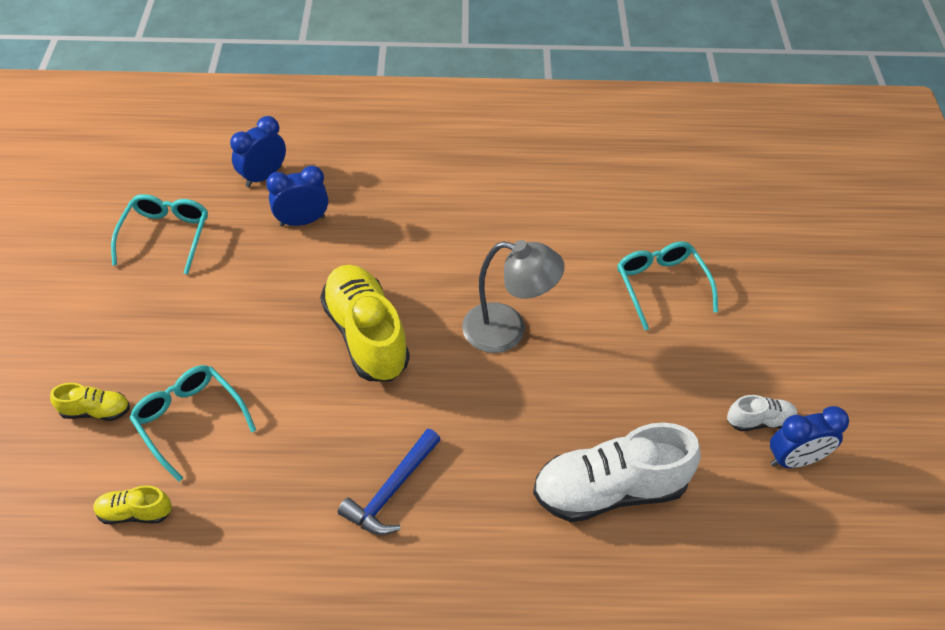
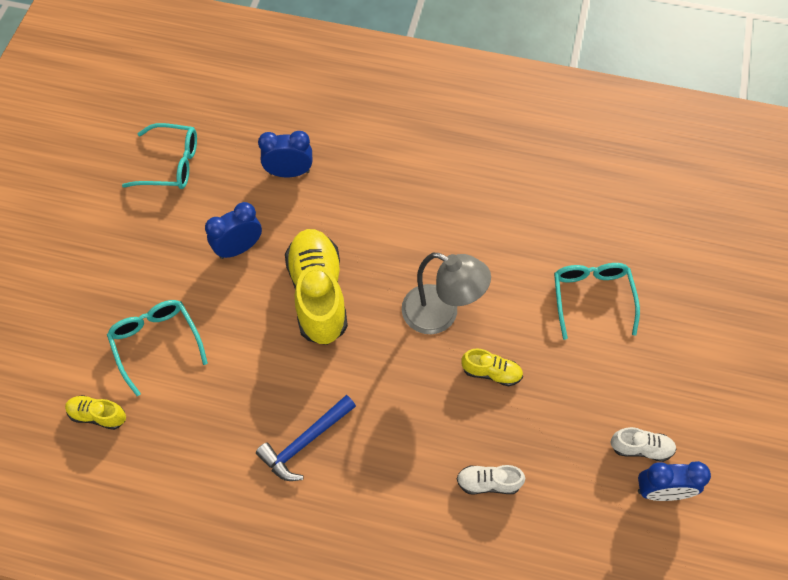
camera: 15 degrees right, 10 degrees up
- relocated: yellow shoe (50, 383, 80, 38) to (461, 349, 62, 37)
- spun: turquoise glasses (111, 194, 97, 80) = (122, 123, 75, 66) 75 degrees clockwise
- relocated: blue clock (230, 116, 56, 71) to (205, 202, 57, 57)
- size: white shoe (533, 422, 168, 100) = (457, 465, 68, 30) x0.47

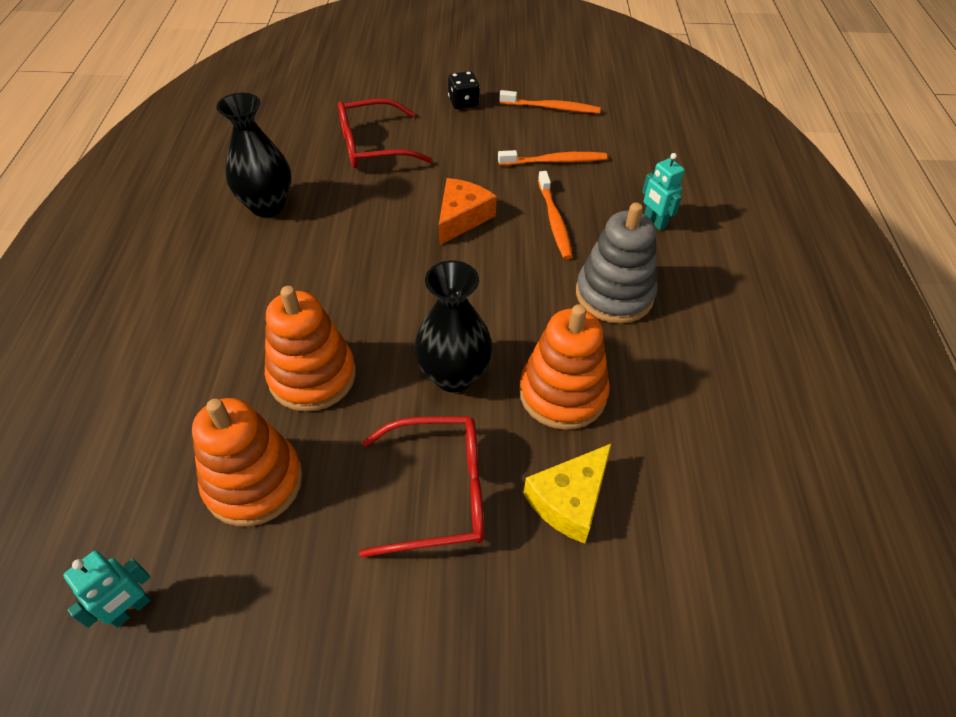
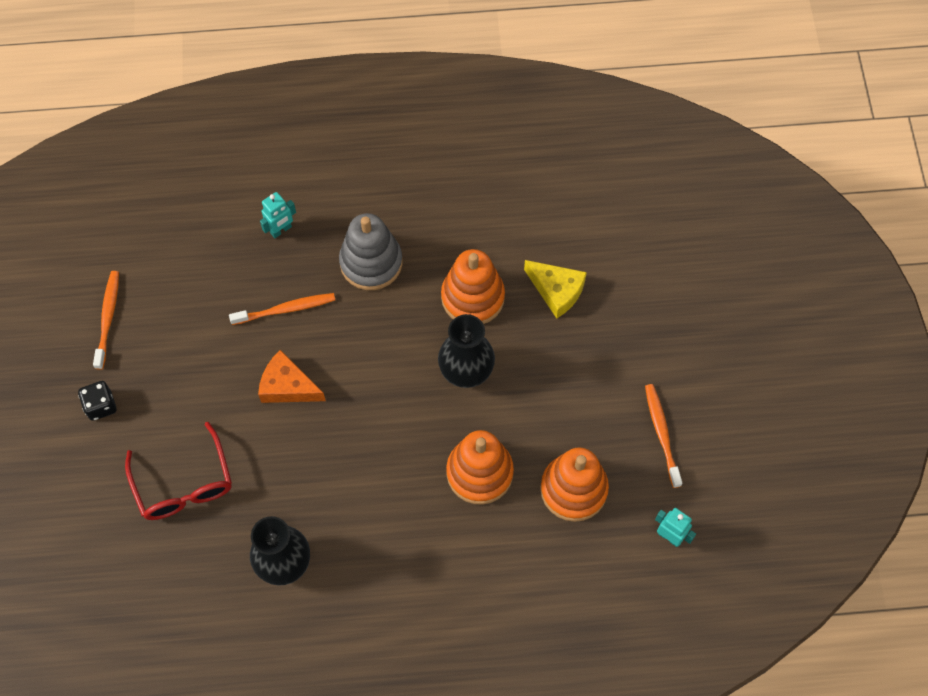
camera: 95 degrees left, 15 degrees up
- missing: red glasses (359, 416, 125, 142)
- relocated: orange toothbrush (498, 150, 109, 16) to (645, 384, 37, 104)

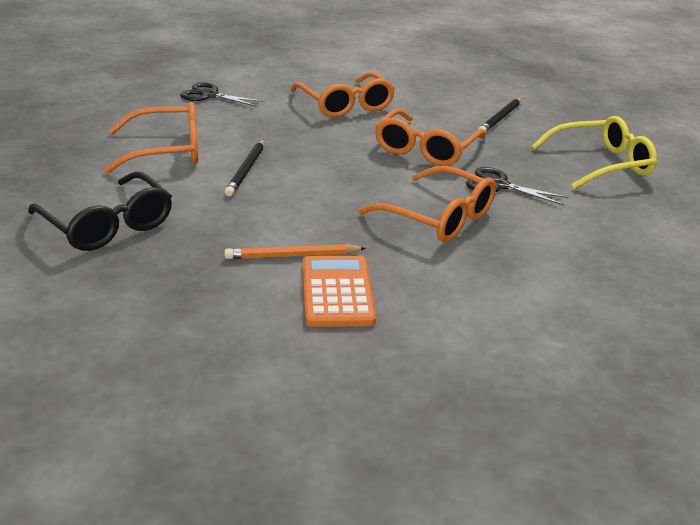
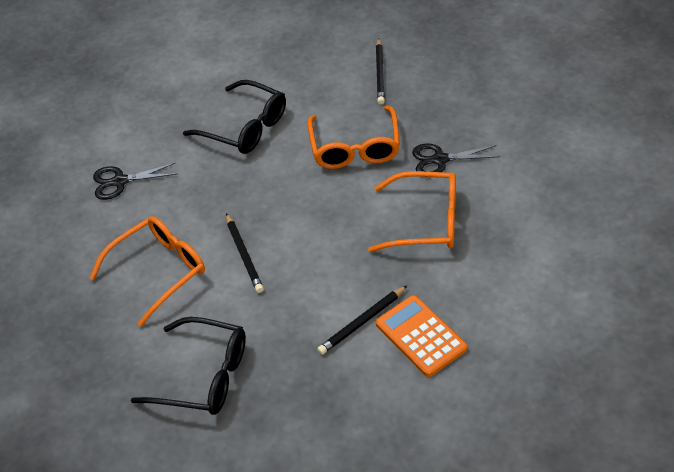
camera: 25 degrees left, 15 degrees up
- colour: orange pencil (224, 244, 142, 15) to black pencil (317, 286, 90, 69)
- colour: orange glasses (291, 72, 104, 46) to black glasses (183, 80, 103, 74)
- missing: yellow glasses (532, 116, 125, 73)

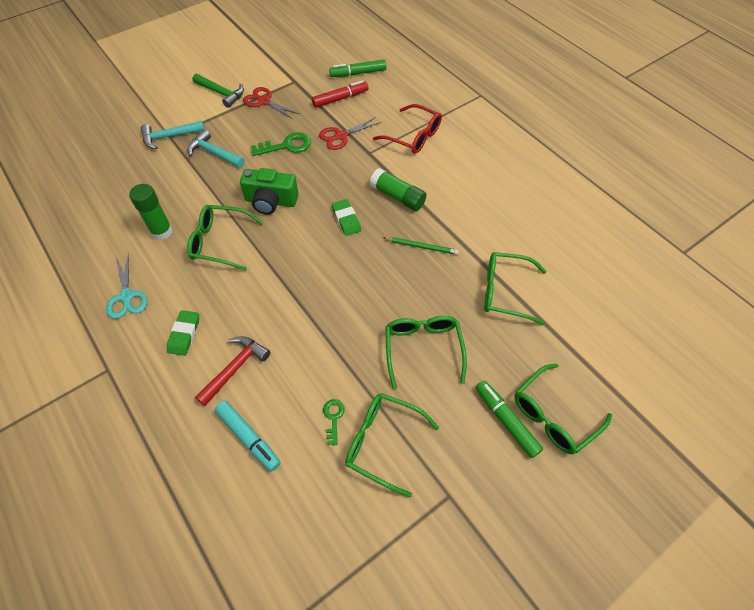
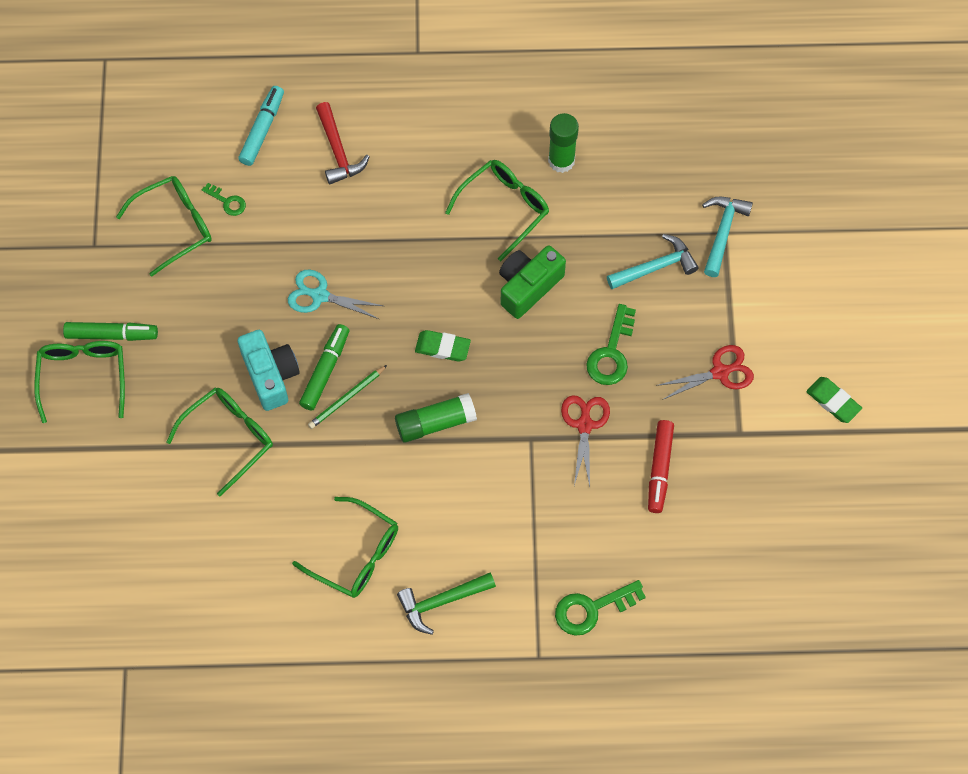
camera: 125 degrees right, 10 degrees up
- relocated: turquoise scissors (106, 253, 41, 66) to (288, 269, 95, 50)
- relocated: green eraser (167, 310, 32, 46) to (806, 377, 56, 46)
- relocated: green hammer (192, 74, 52, 34) to (397, 573, 99, 62)
- spun: turquoise marker (215, 401, 66, 71) = (238, 86, 46, 80) 120 degrees clockwise
- relocated: green marker (329, 60, 57, 17) to (299, 324, 50, 86)
- missing: red glasses (373, 104, 69, 50)
- relocated: green glasses (386, 316, 81, 73) to (292, 497, 106, 101)
- appeared: turquoise camera (237, 330, 63, 81)
- appeared: green key (555, 580, 91, 56)

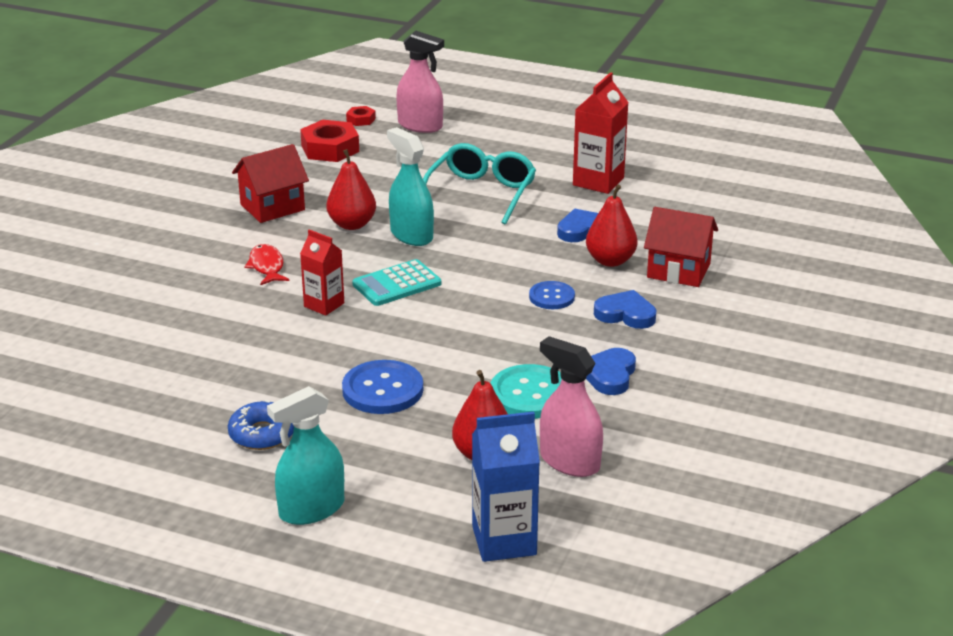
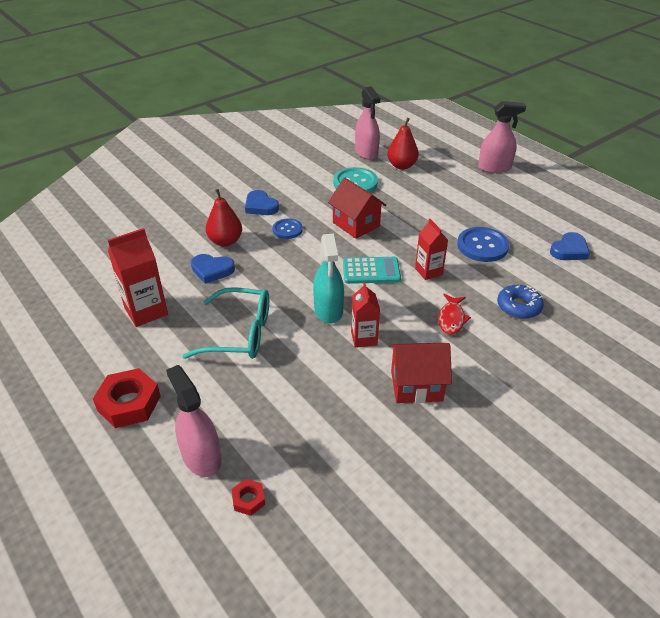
camera: 150 degrees left, 10 degrees up
- relocated: blue donut (228, 400, 66, 50) to (497, 285, 47, 34)
- colour: turquoise spray bottle (267, 386, 77, 139) to pink spray bottle (478, 101, 48, 72)
- relocated: red nut (300, 120, 59, 42) to (93, 368, 68, 60)
- exchanged: red pear (326, 149, 50, 81) to red carton (351, 282, 29, 66)
- relocated: blue button (342, 360, 81, 54) to (457, 227, 52, 35)
- spun: turquoise glasses (423, 143, 113, 82) = (182, 287, 87, 72) 135 degrees counterclockwise
- missing: blue carton (472, 412, 68, 150)
- relocated: blue heart (586, 348, 50, 47) to (550, 232, 40, 28)
- relocated: red house (644, 207, 74, 80) to (328, 178, 58, 61)

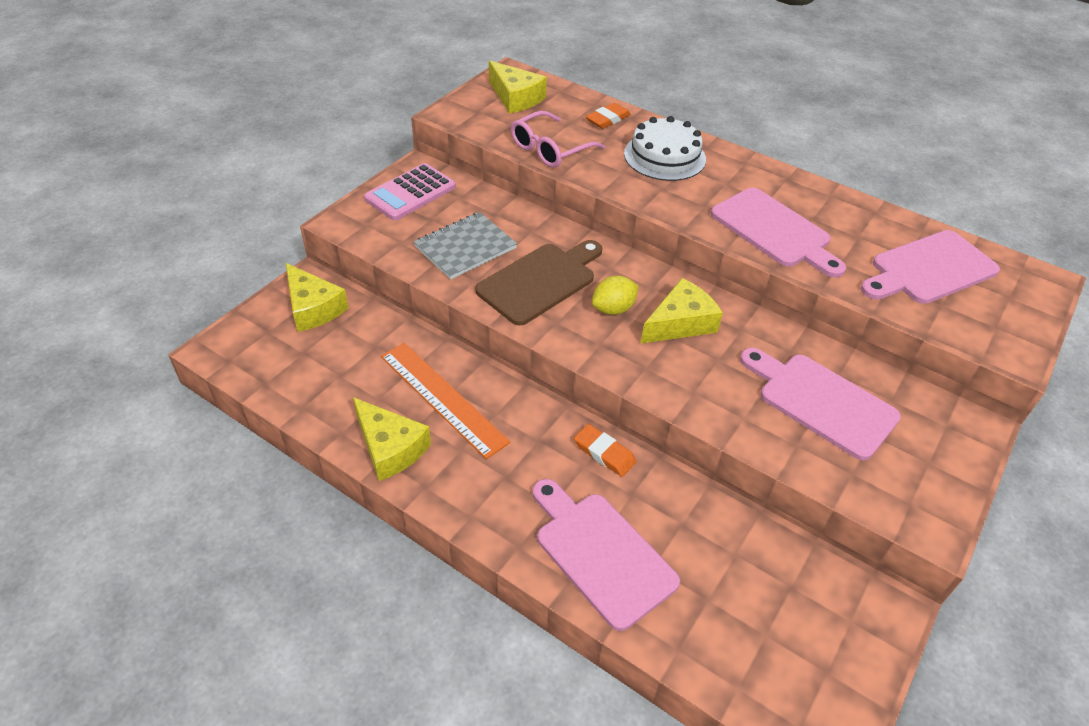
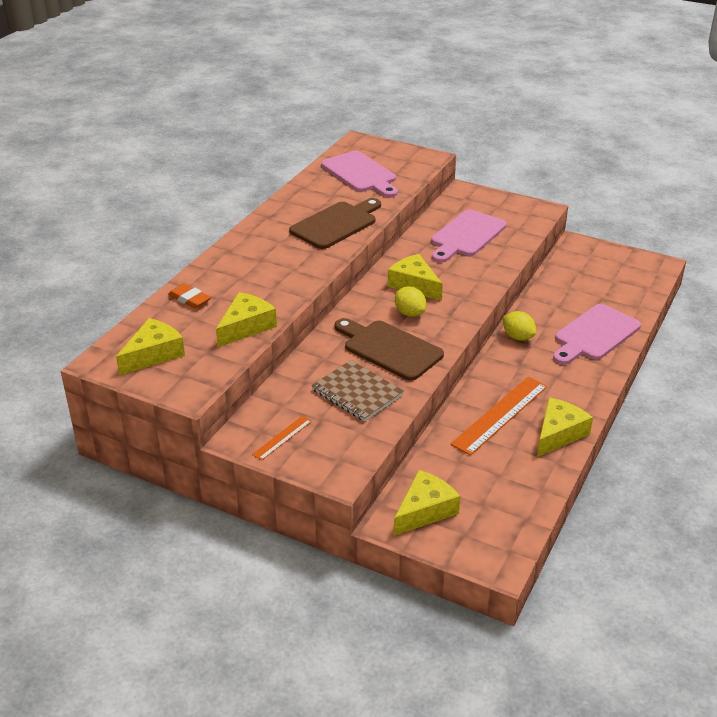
camera: 95 degrees left, 10 degrees down
- exchanged: pink calculator (364, 163, 92, 58) to orange ruler (252, 416, 60, 45)
- colour: grey notebook (414, 212, 103, 68) to brown notebook (311, 360, 93, 62)
- exchanged: pink glasses (511, 111, 94, 57) to yellow cheese (216, 292, 61, 55)
- exchanged: orange eraser (574, 424, 62, 53) to yellow lemon (503, 311, 33, 30)
- missing: white cake (624, 116, 82, 65)
- colour: pink cutting board (711, 188, 135, 90) to brown cutting board (289, 198, 92, 51)

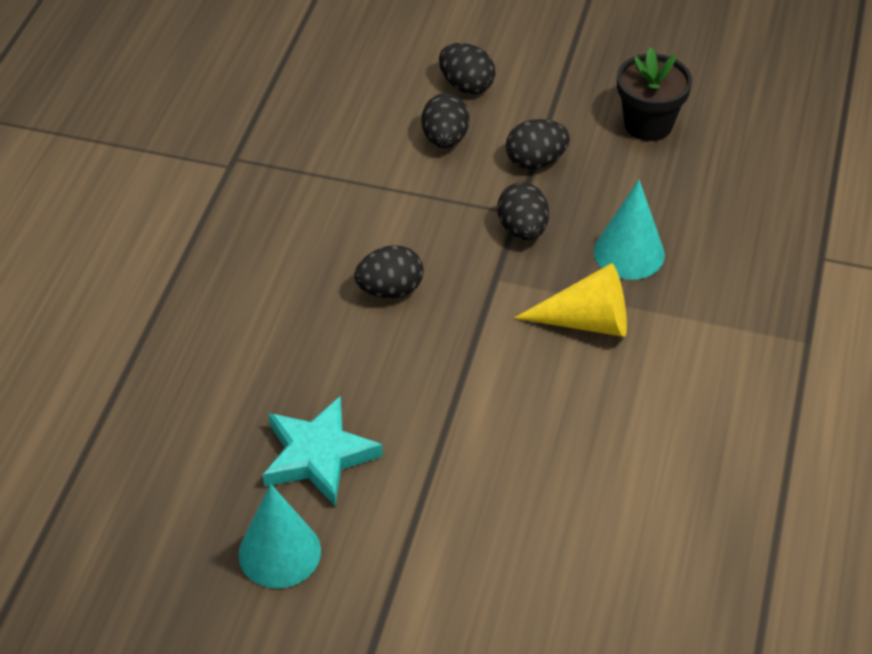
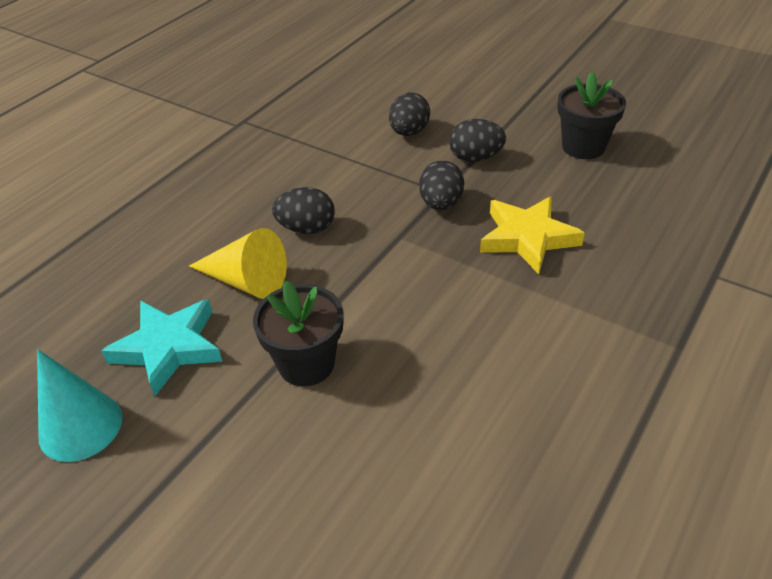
camera: 20 degrees right, 5 degrees down
- missing: black egg (439, 43, 57, 51)
- relocated: yellow cone (514, 263, 113, 74) to (189, 228, 98, 71)
- exchanged: turquoise cone (594, 180, 71, 100) to yellow star (480, 196, 105, 78)
- appeared: black flower pot (253, 281, 90, 105)

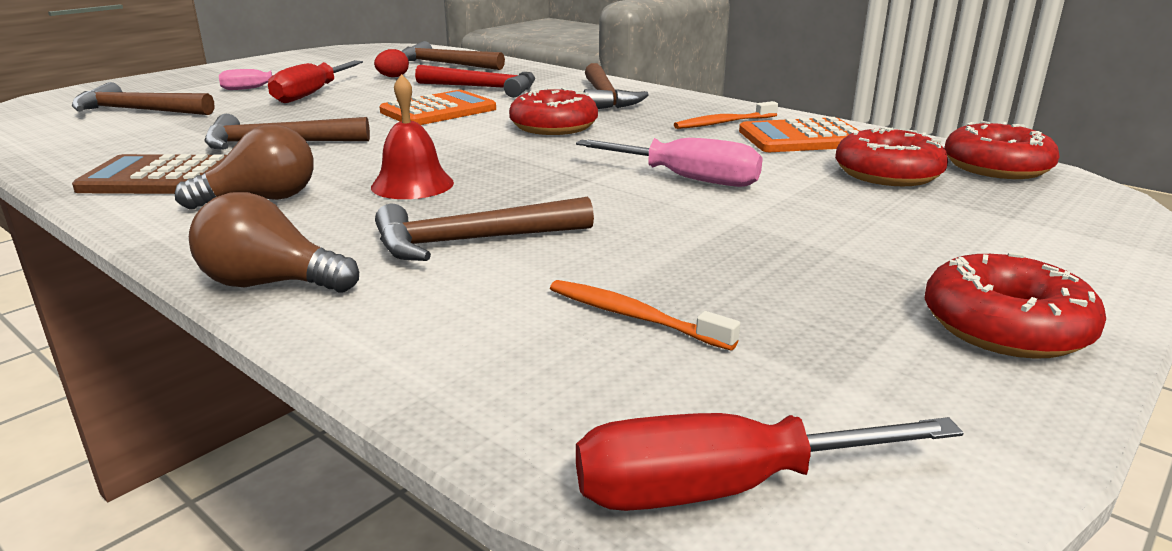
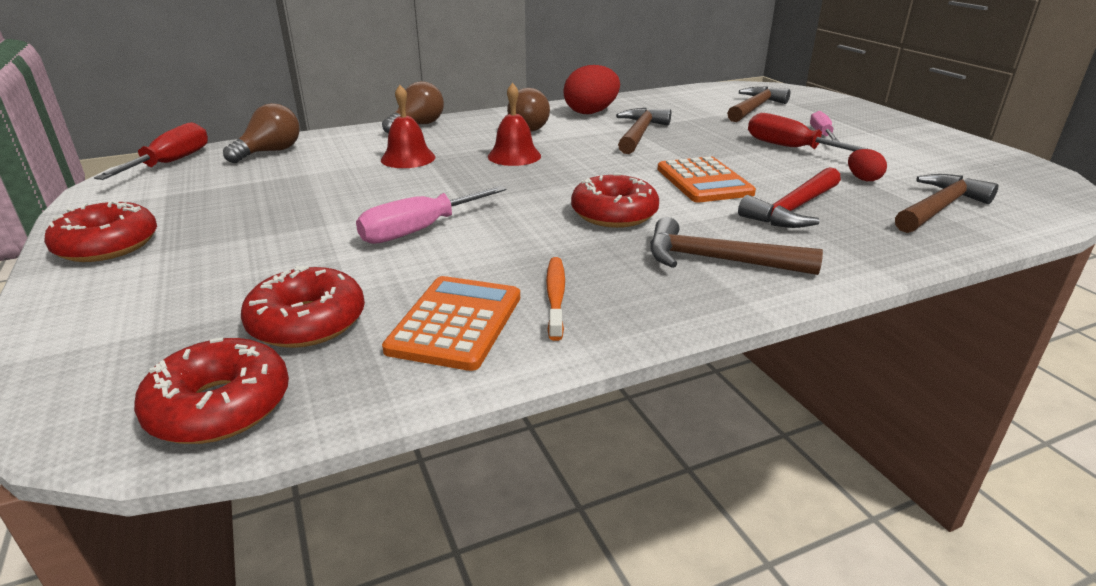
camera: 115 degrees right, 5 degrees up
- exchanged: brown calculator (72, 154, 155, 40) to red egg (563, 65, 57, 49)
- exchanged: brown hammer (375, 197, 219, 64) to red bell (381, 85, 54, 83)
- missing: orange toothbrush (550, 280, 190, 70)
- appeared: brown light bulb (223, 103, 77, 60)

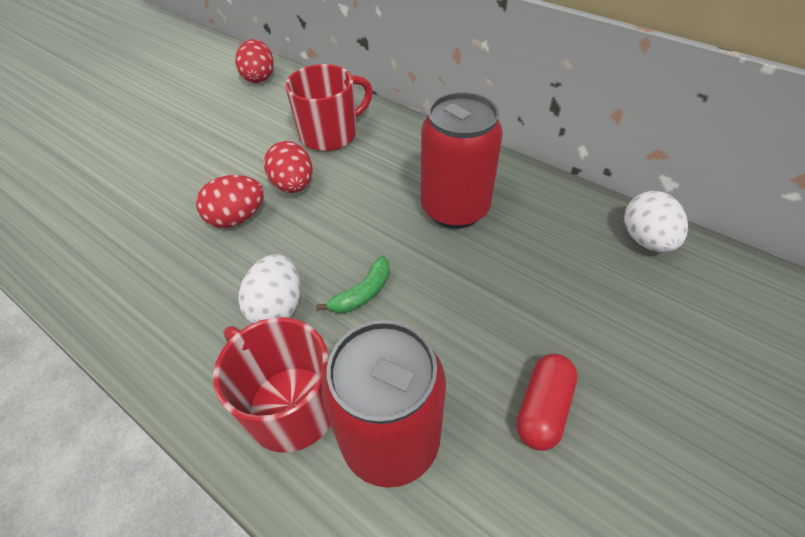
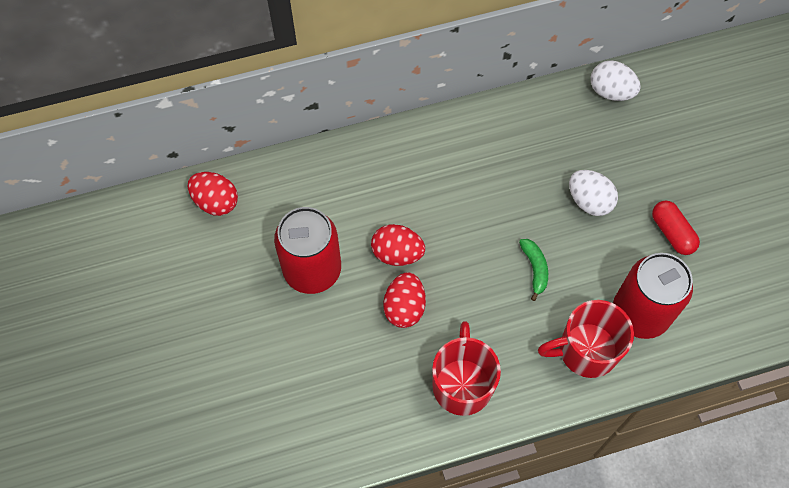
camera: 55 degrees left, 15 degrees up
- relocated: white egg (238, 254, 62, 70) to (569, 170, 49, 46)
- relocated: red mug (285, 64, 88, 87) to (432, 321, 69, 95)
- relocated: red can (421, 92, 82, 137) to (274, 207, 67, 87)

